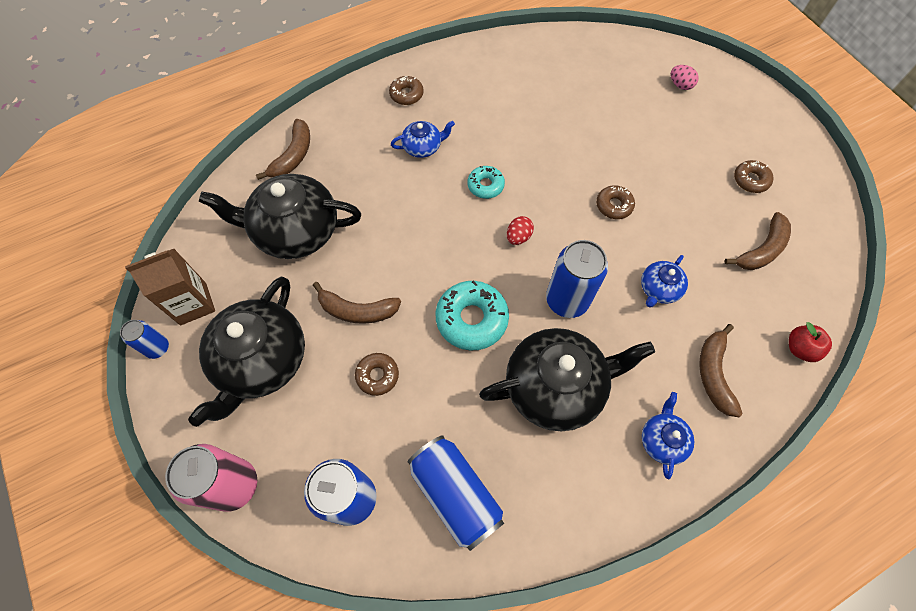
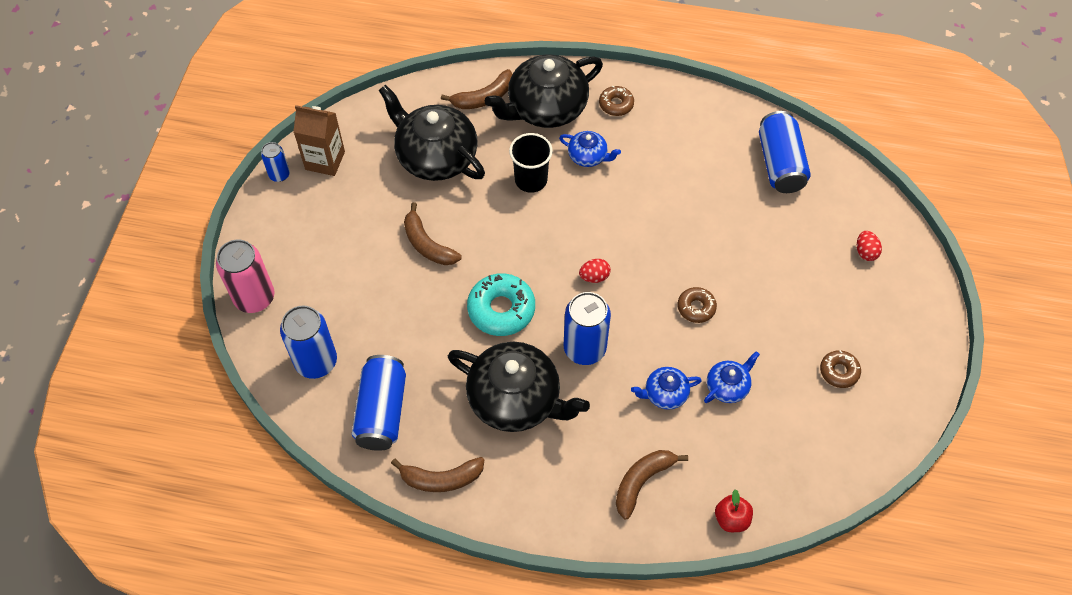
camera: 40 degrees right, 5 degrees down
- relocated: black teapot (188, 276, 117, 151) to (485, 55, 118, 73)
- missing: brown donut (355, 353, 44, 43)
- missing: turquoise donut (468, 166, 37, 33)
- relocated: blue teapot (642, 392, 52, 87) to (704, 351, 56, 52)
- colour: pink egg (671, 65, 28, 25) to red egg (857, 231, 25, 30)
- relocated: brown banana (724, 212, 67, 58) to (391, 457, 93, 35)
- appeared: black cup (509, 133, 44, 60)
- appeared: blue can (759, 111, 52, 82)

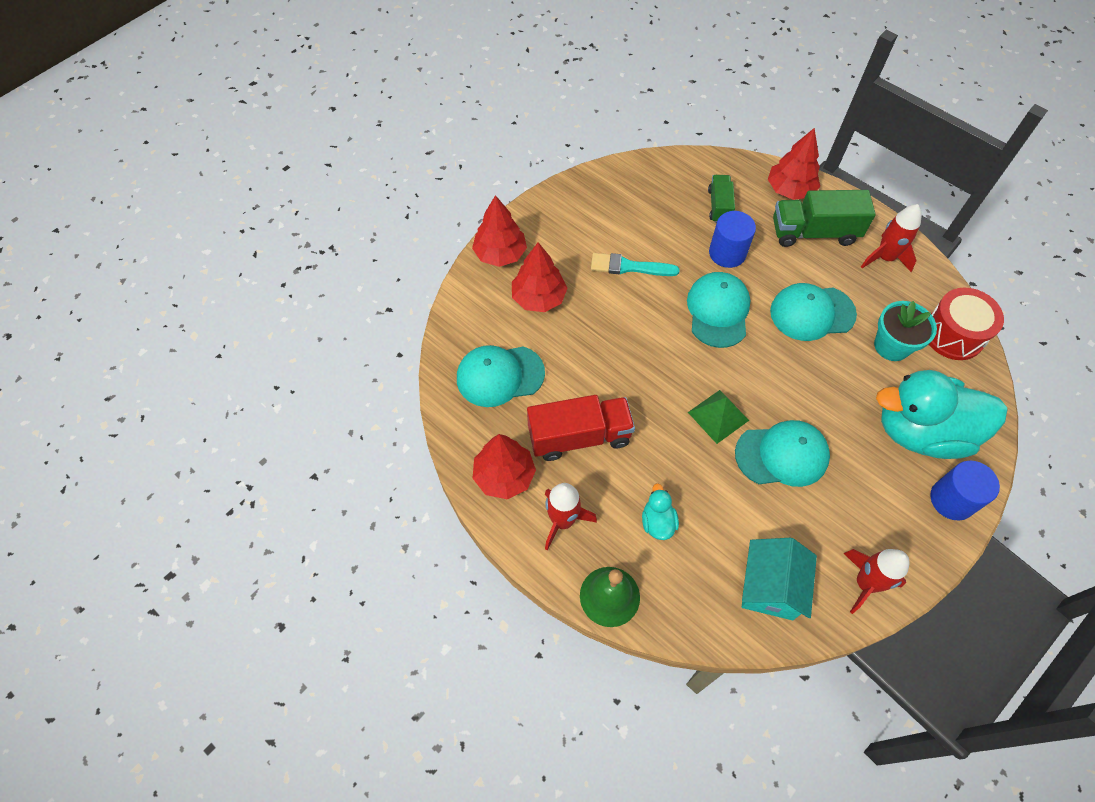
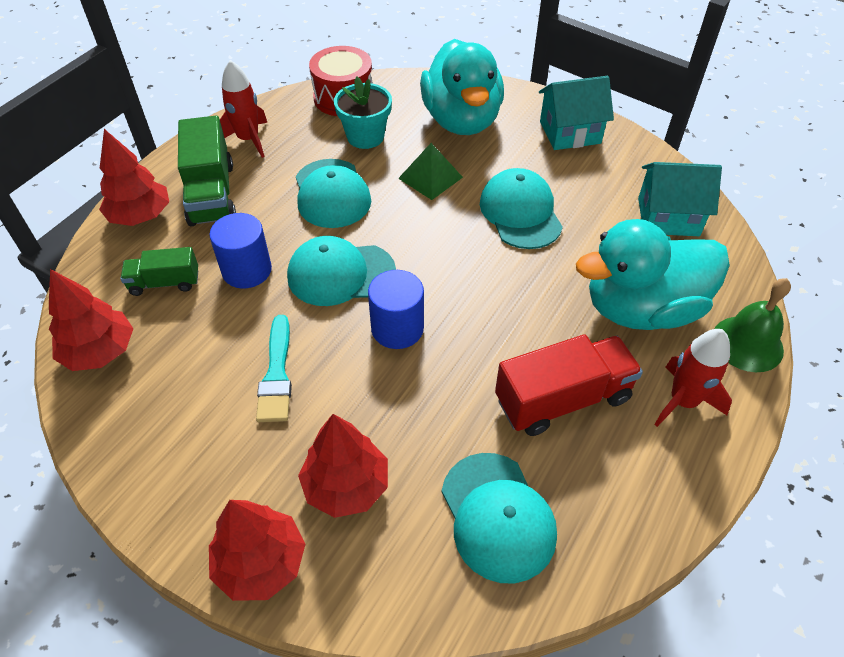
camera: 100 degrees left, 10 degrees down
- relocated: red tree (472, 434, 64, 65) to (49, 269, 85, 102)
- spun: red truck (527, 395, 108, 66) = (495, 334, 148, 102) 90 degrees clockwise
- size: turquoise duck (642, 483, 37, 57) = (576, 219, 154, 111) x2.44
- relocated: green pyramid (688, 390, 61, 54) to (398, 143, 65, 57)
- missing: red rocket (843, 549, 66, 65)
- relocated: blue cylinder (930, 461, 70, 60) to (368, 270, 56, 79)
- appeared: turquoise house (539, 76, 75, 74)

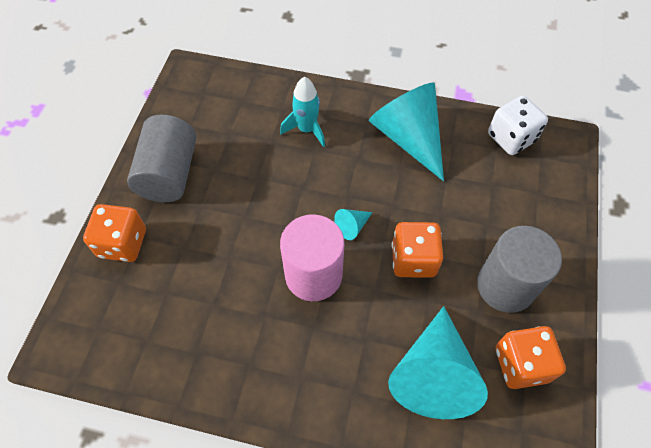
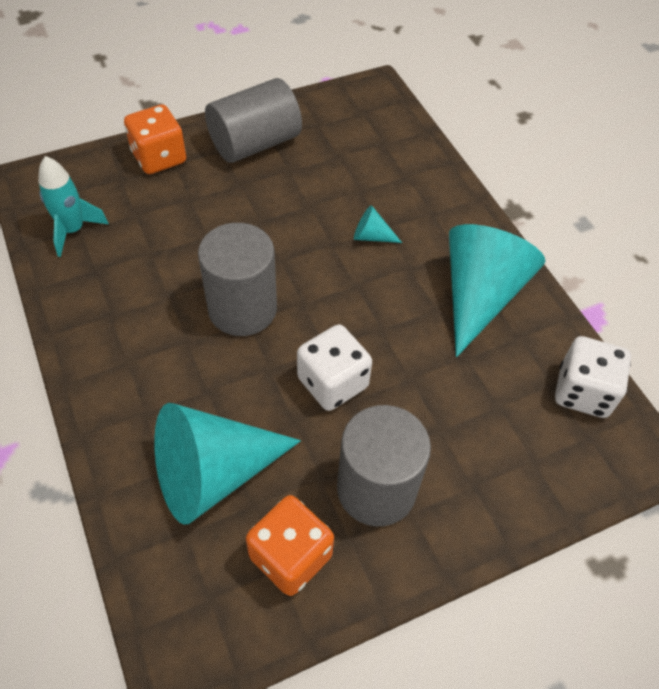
camera: 50 degrees right, 5 degrees down
- relocated: turquoise rocket (280, 77, 45, 70) to (38, 156, 71, 101)
- colour: pink cylinder (280, 214, 64, 87) to grey cylinder (198, 223, 79, 113)
- relocated: turquoise cone (334, 209, 39, 31) to (354, 205, 48, 38)
- colour: orange dice (392, 222, 51, 56) to white dice (297, 324, 75, 87)

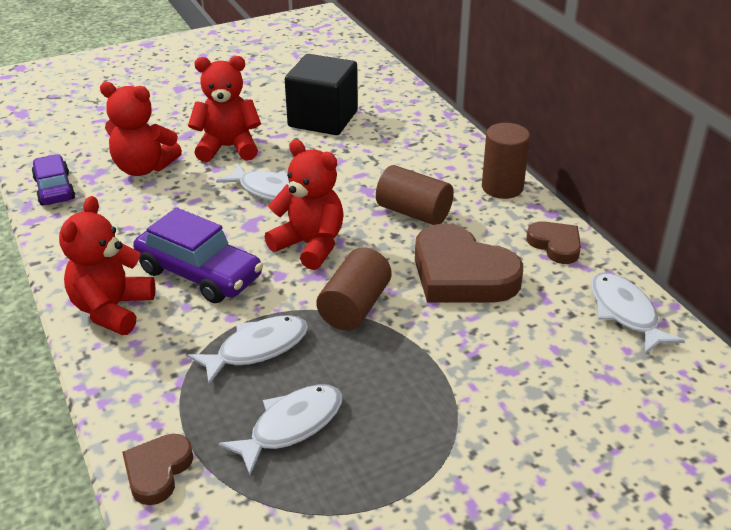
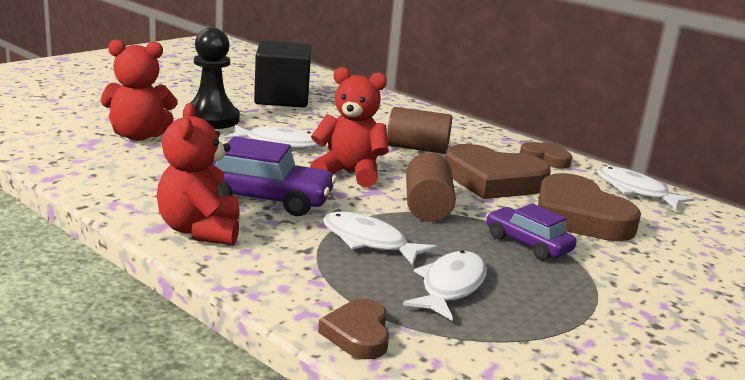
camera: 25 degrees left, 15 degrees down
- relocated: purple car (31, 154, 44, 51) to (486, 203, 91, 58)
- exchanged: red teddy bear (188, 56, 73, 106) to black pawn (191, 27, 49, 102)
- spun: white fish (188, 315, 120, 69) = (323, 212, 114, 53) 90 degrees counterclockwise
- missing: brown cylinder (482, 123, 48, 76)
- appeared: brown heart (538, 173, 103, 68)

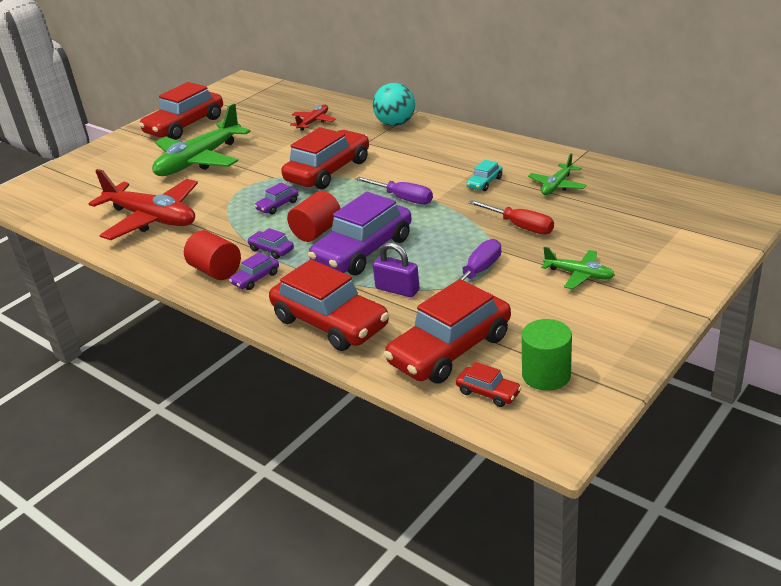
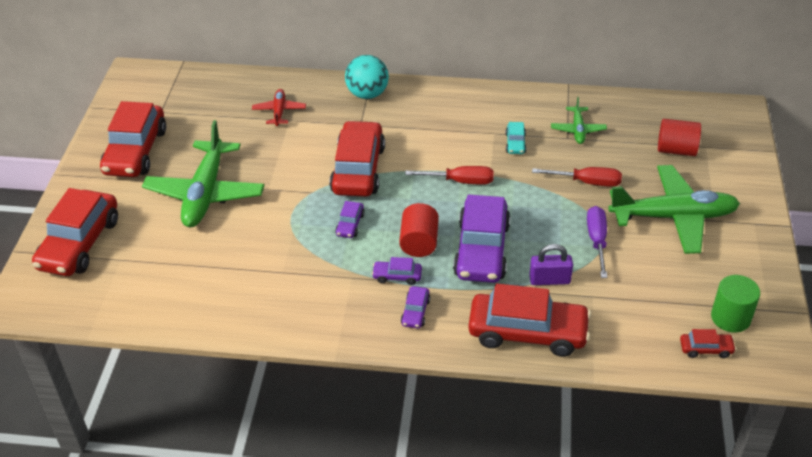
camera: 35 degrees left, 10 degrees up
- missing: red plane (89, 169, 109, 71)
- relocated: red cylinder (184, 230, 57, 50) to (658, 119, 43, 37)
- colour: purple screwdriver (355, 177, 78, 27) to red screwdriver (405, 166, 89, 19)
- relocated: red car (384, 279, 127, 104) to (32, 188, 86, 88)
- size: green plane (541, 247, 74, 42) = (608, 165, 132, 89) x2.07

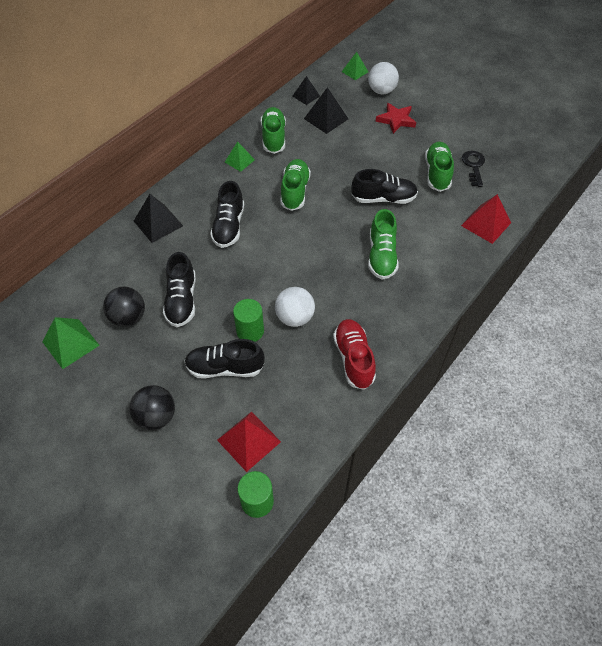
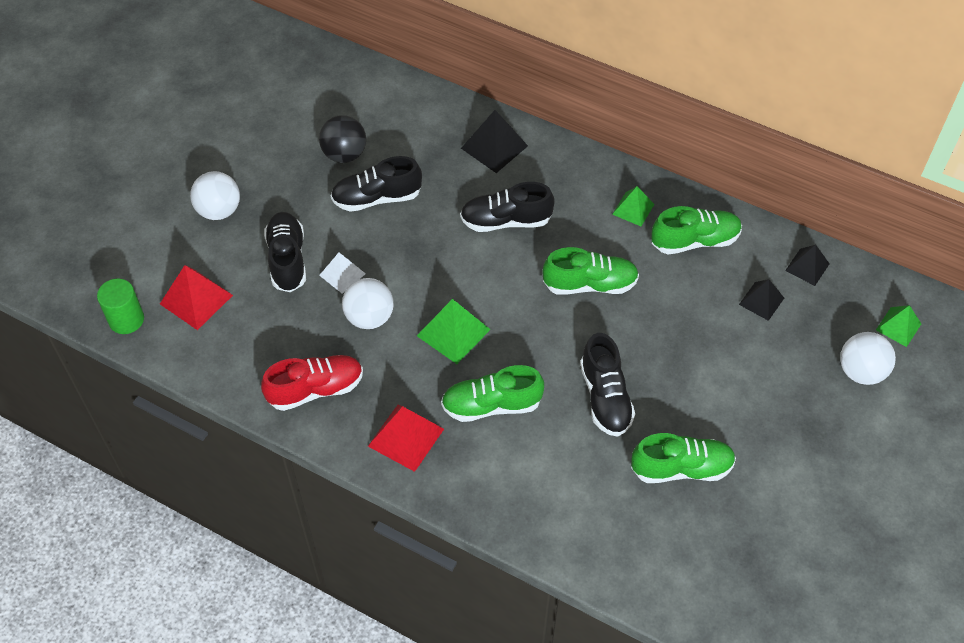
camera: 80 degrees right, 0 degrees up
- relocated: green pyramid (42, 317, 58, 52) to (417, 299, 74, 65)
- colour: black ball (129, 385, 46, 45) to white ball (190, 171, 50, 49)
- exchanged: green cylinder (233, 299, 31, 43) to white pyramid (319, 252, 47, 42)
- size: black pyramid (304, 87, 44, 47) = (739, 279, 45, 42) x0.65
- missing: red star (375, 103, 41, 31)
- relocated: red pyramid (461, 194, 50, 50) to (368, 405, 76, 67)
- missing: black key (462, 151, 23, 36)

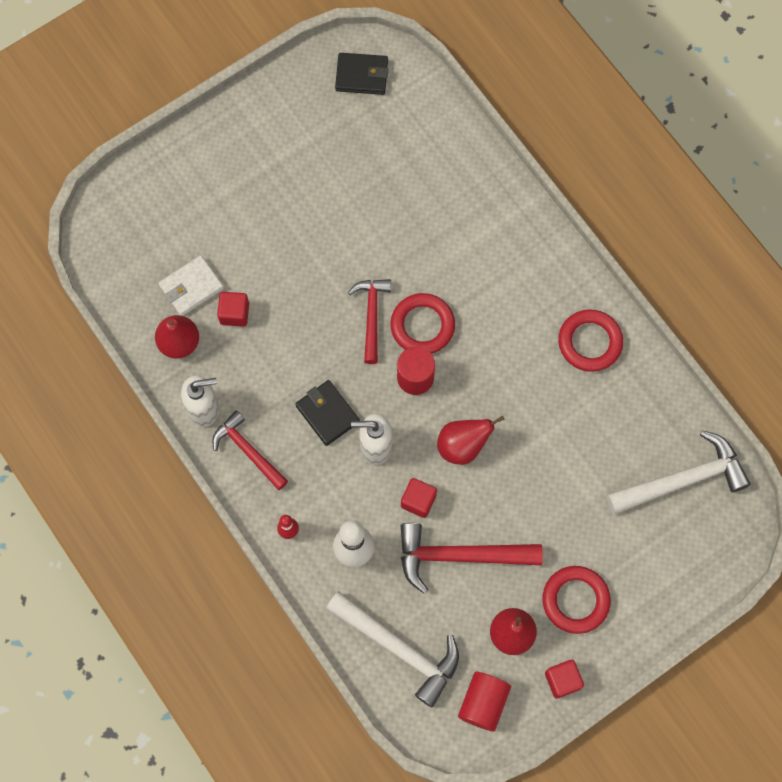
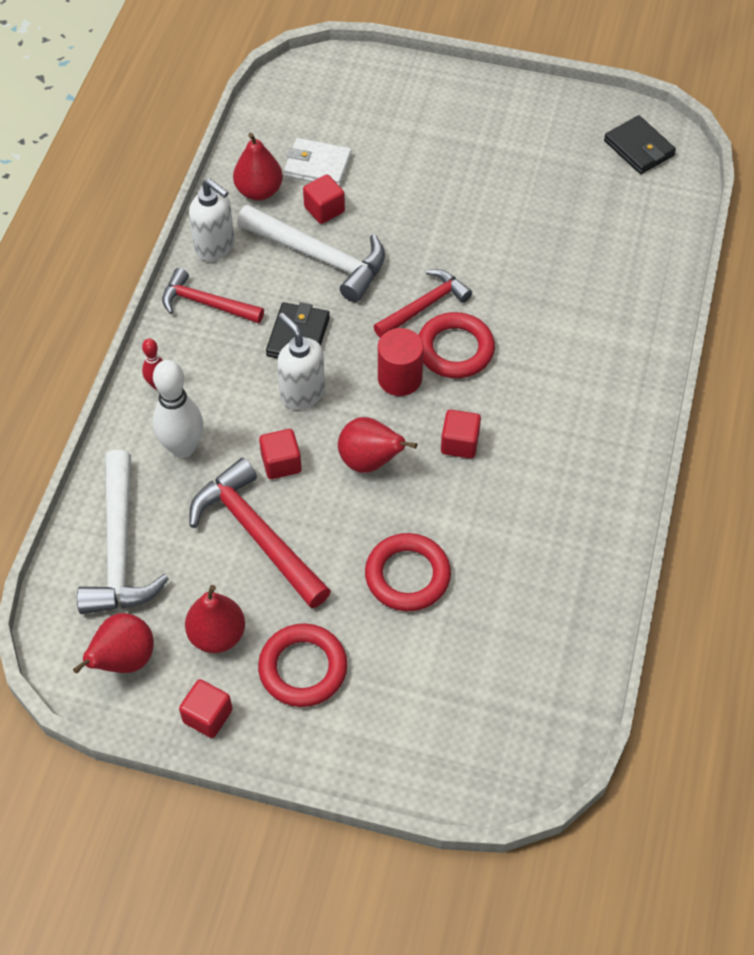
camera: 50 degrees right, 15 degrees down
- spun: red hammer (212, 410, 76, 80) = (162, 268, 102, 55) 75 degrees counterclockwise
- exchanged: red cylinder (458, 672, 53, 60) to red pear (73, 613, 81, 61)
- relocated: red ring (558, 309, 65, 63) to (365, 533, 86, 78)
- relocated: white hammer (607, 430, 144, 84) to (237, 205, 148, 97)
- appeared: red cube (441, 410, 40, 49)

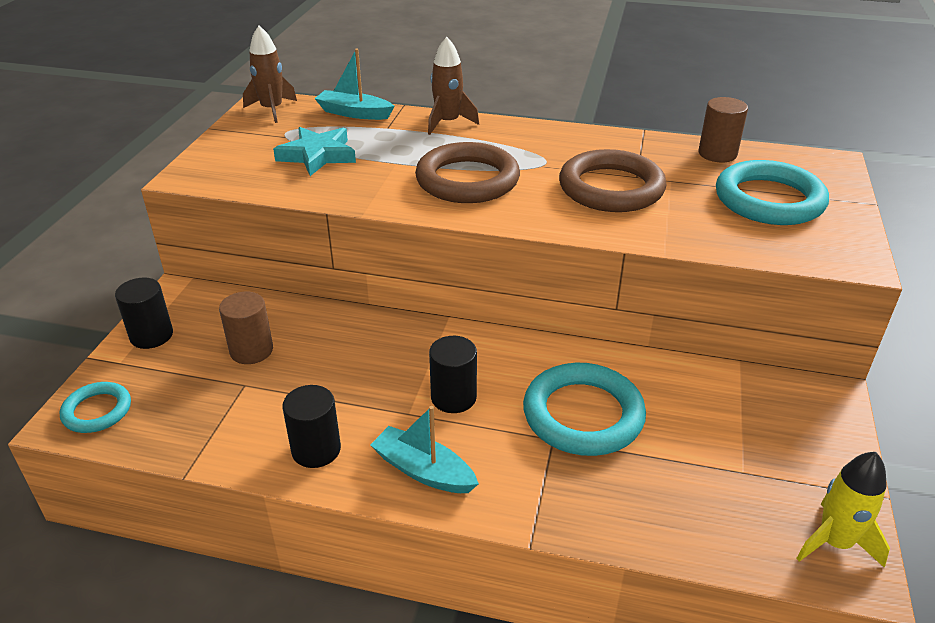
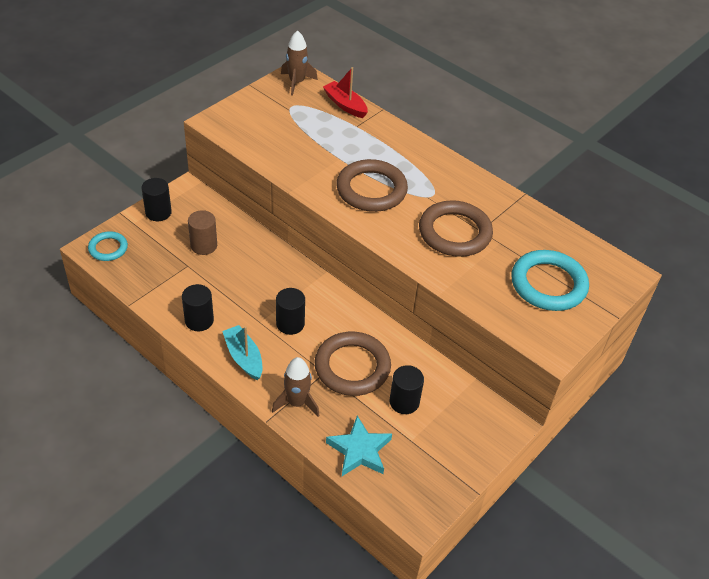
camera: 25 degrees right, 10 degrees up
- relocated: turquoise star (273, 127, 83, 49) to (326, 415, 66, 61)
- colour: turquoise boat (314, 49, 80, 71) to red boat (323, 67, 45, 51)
- relocated: brown rocket (428, 37, 51, 98) to (272, 357, 48, 60)
- colour: turquoise ring (523, 363, 123, 93) to brown ring (315, 332, 76, 64)
- missing: brown cylinder (699, 97, 49, 65)
- missing: yellow rocket (796, 452, 94, 116)
- appeared: black cylinder (389, 365, 35, 49)

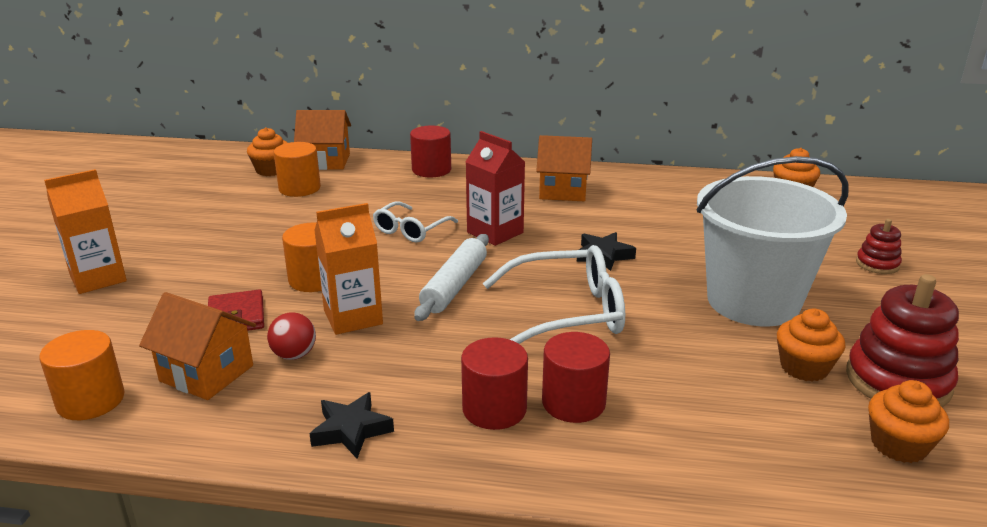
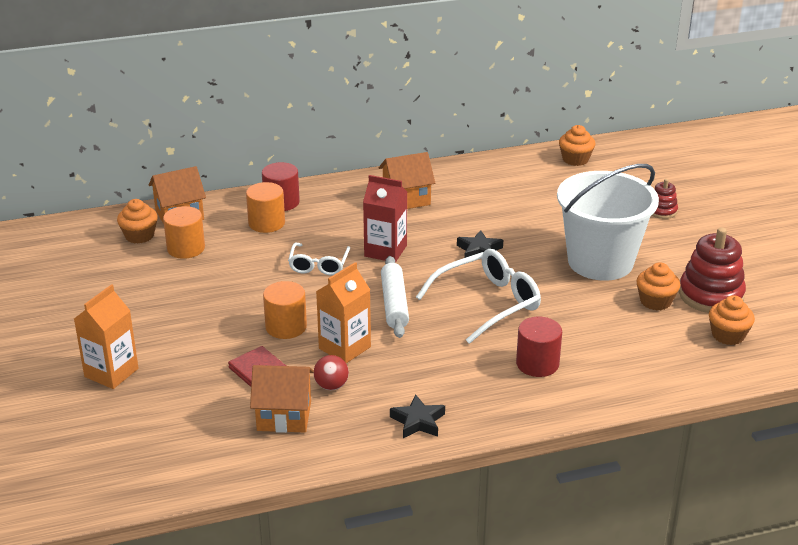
camera: 25 degrees left, 5 degrees up
- relocated: orange cylinder (39, 330, 86, 90) to (246, 182, 39, 51)
- missing: red cylinder (461, 337, 67, 93)

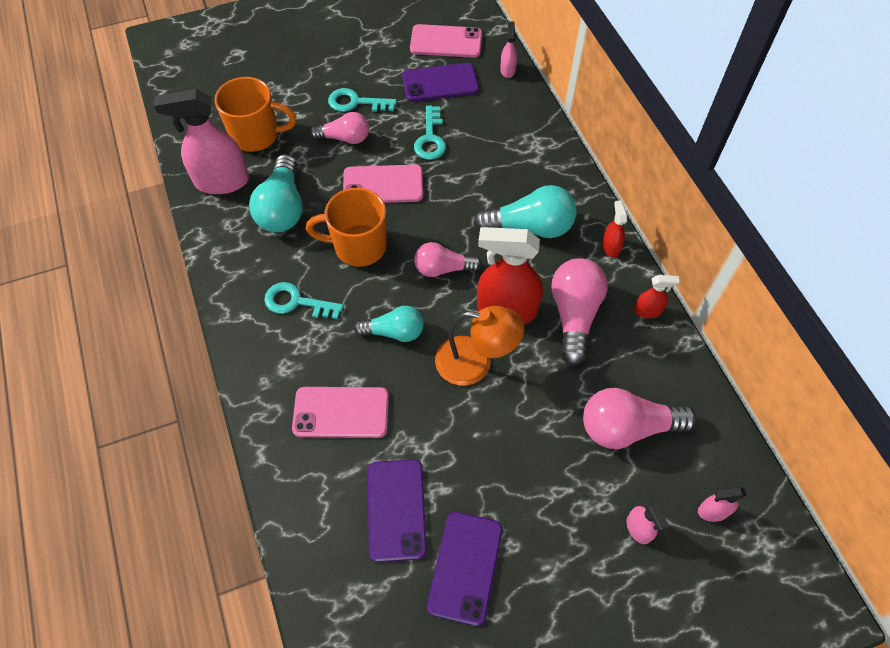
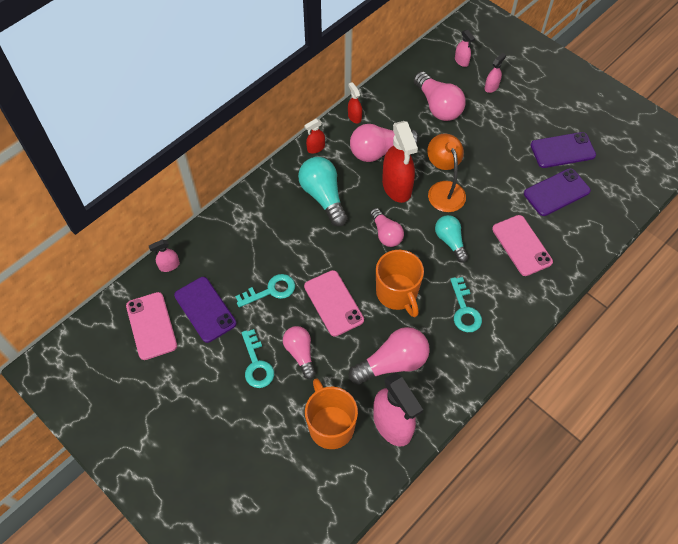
camera: 115 degrees left, 0 degrees up
- colour: turquoise light bulb (249, 154, 53, 79) to pink light bulb (349, 327, 81, 58)

